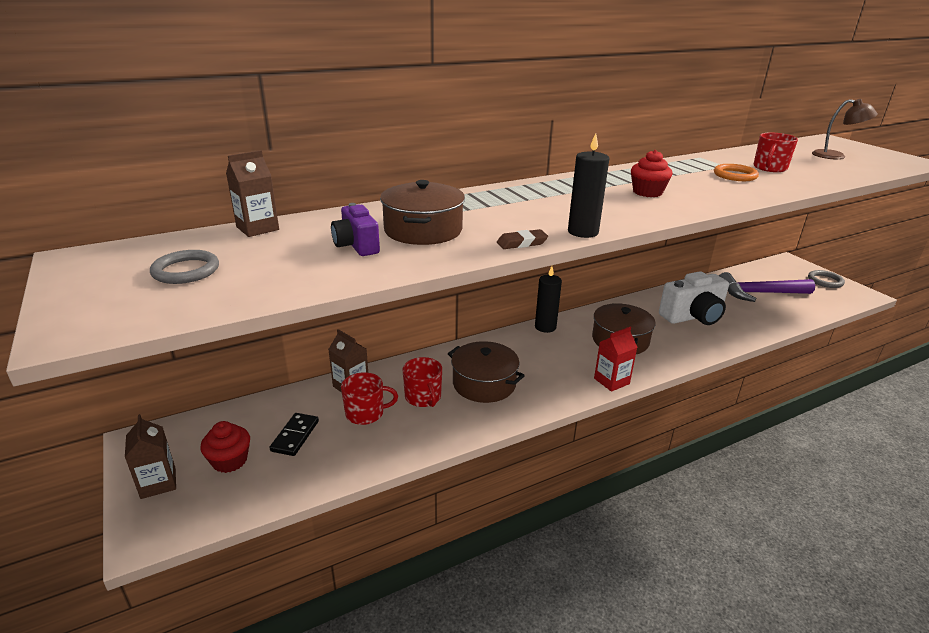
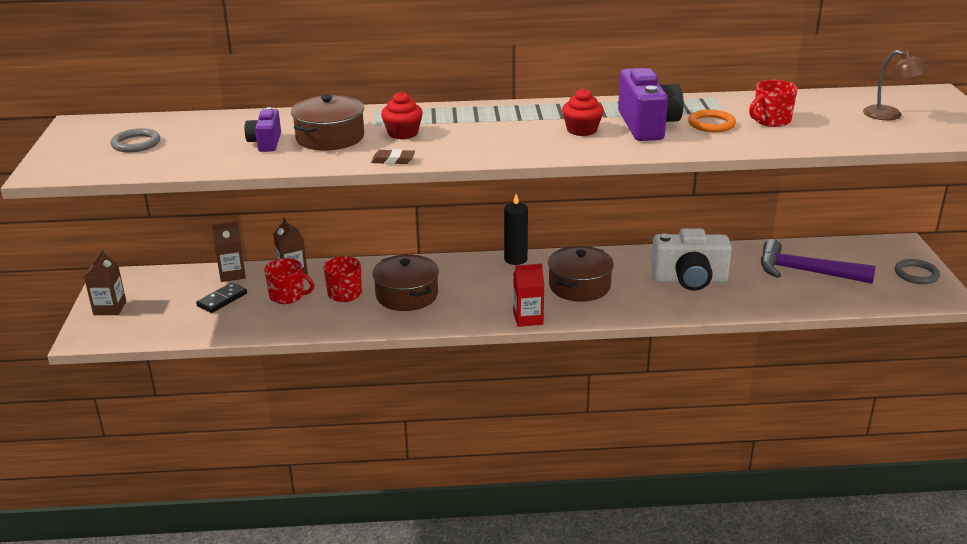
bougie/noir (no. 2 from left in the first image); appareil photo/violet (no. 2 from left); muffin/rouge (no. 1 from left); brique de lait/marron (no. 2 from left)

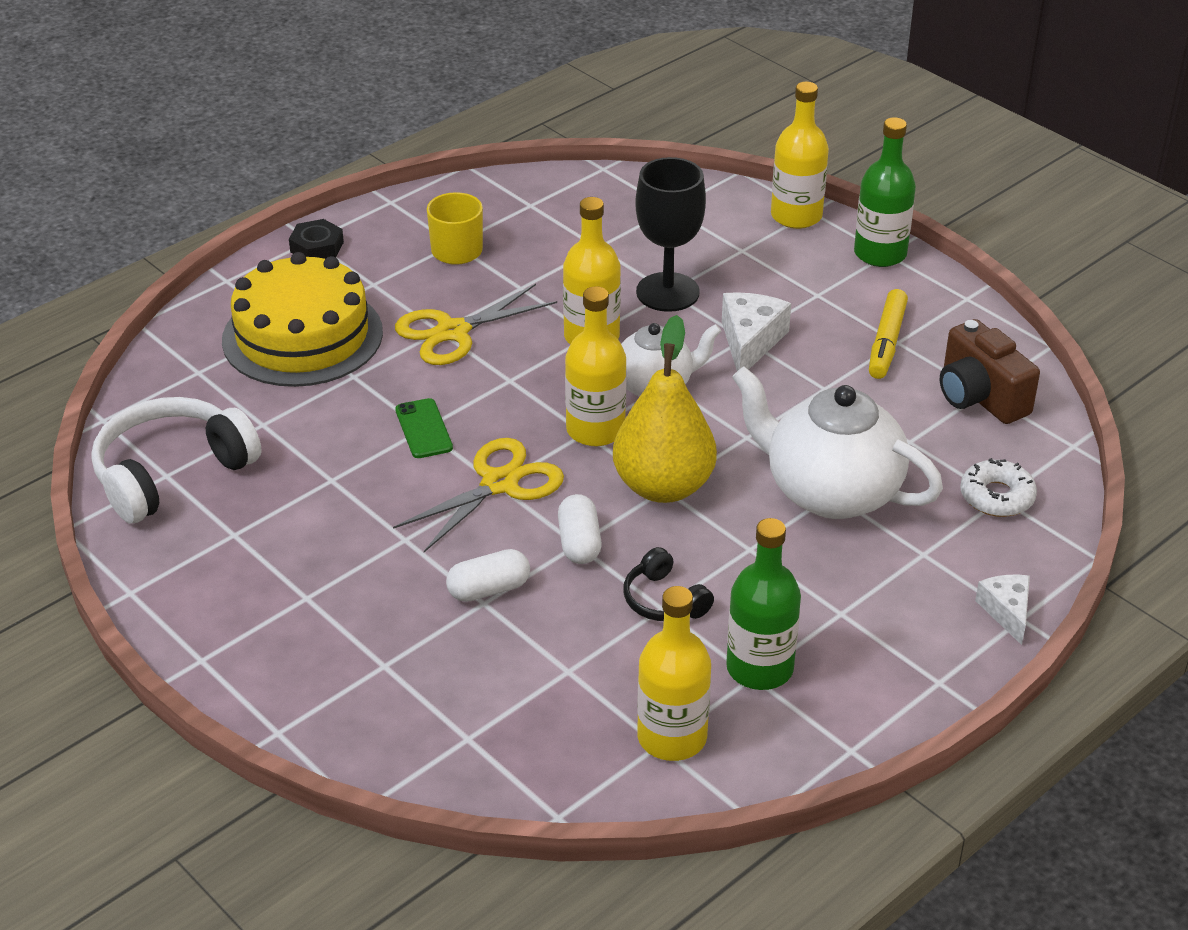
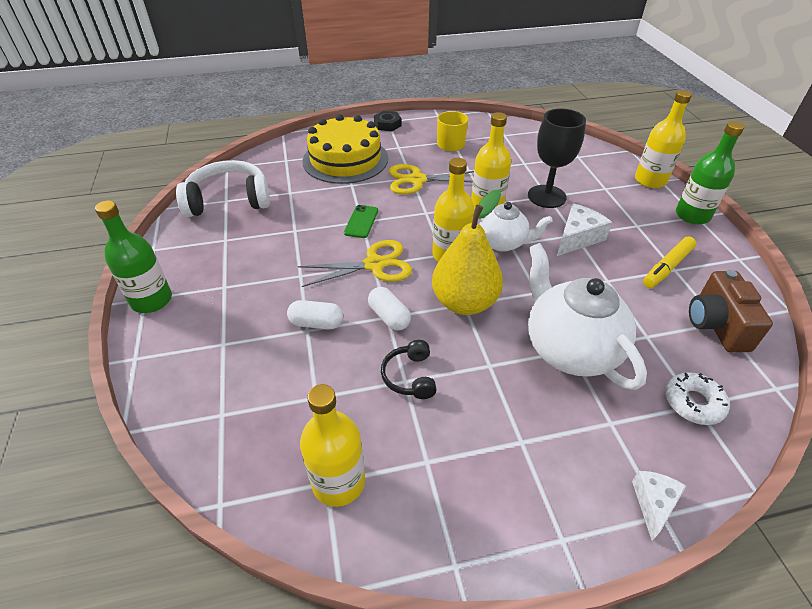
bouteille/vert (no. 1 from left); gélule/blanc (no. 2 from left)

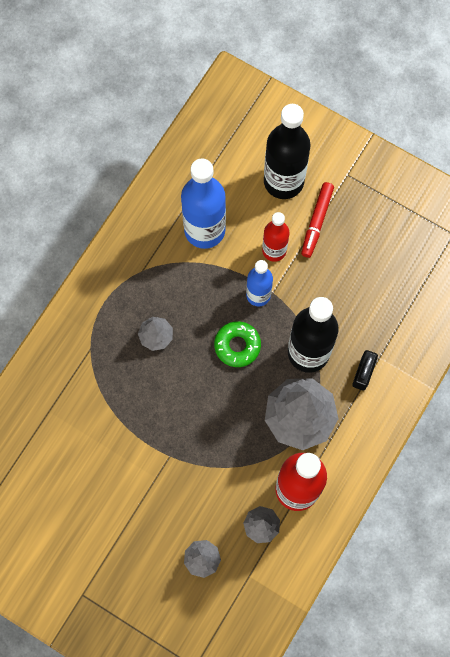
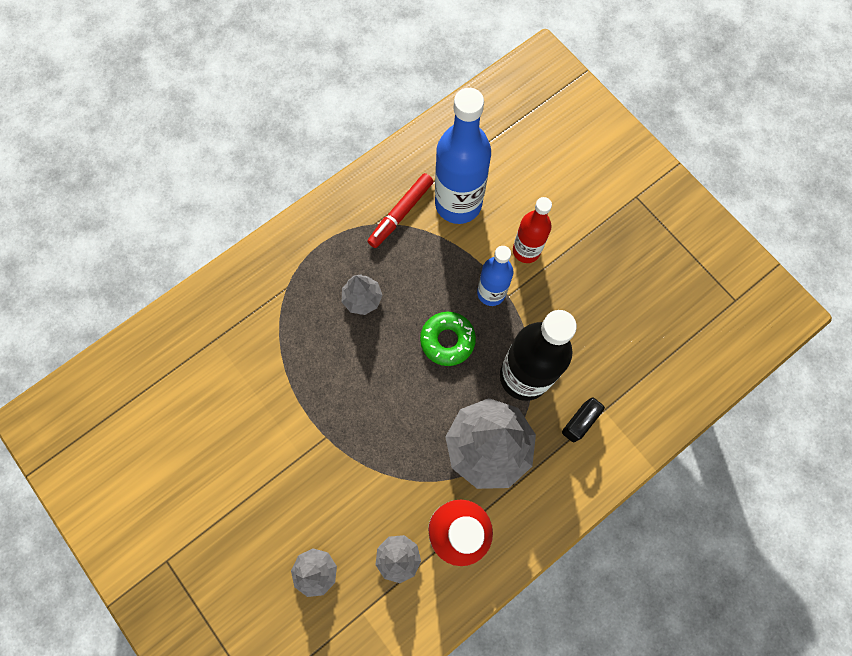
bouteille/noir (no. 1 from left in the first image); feutre/rouge

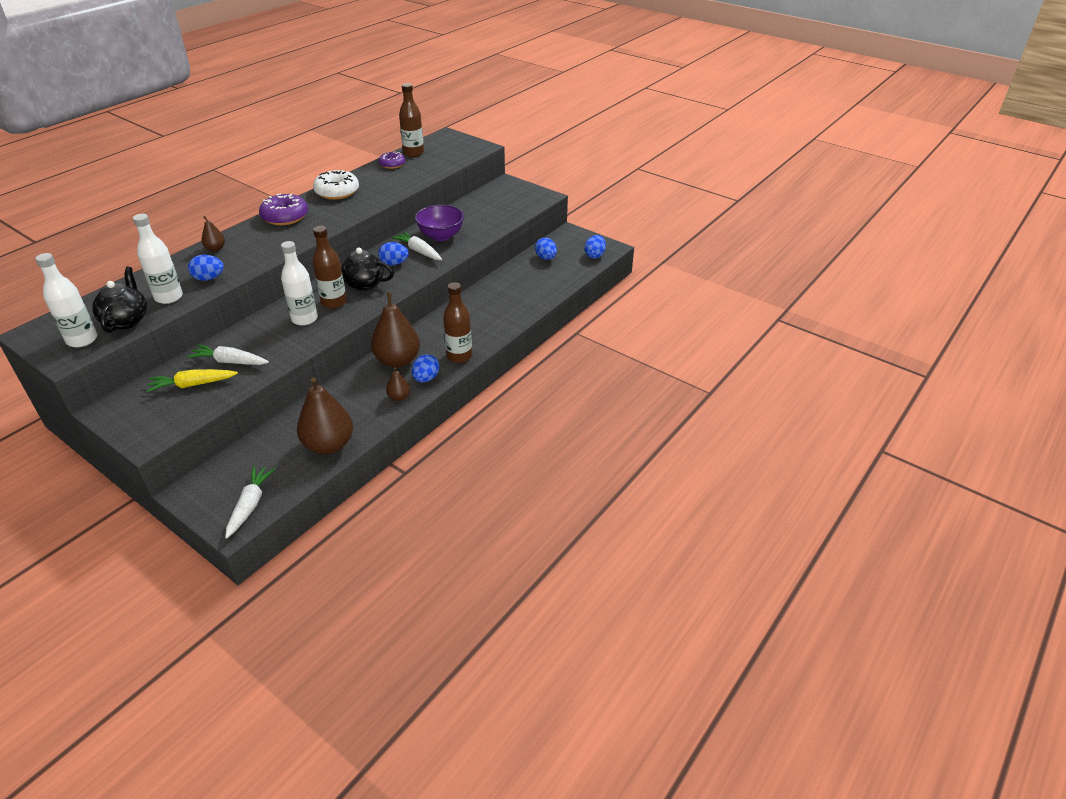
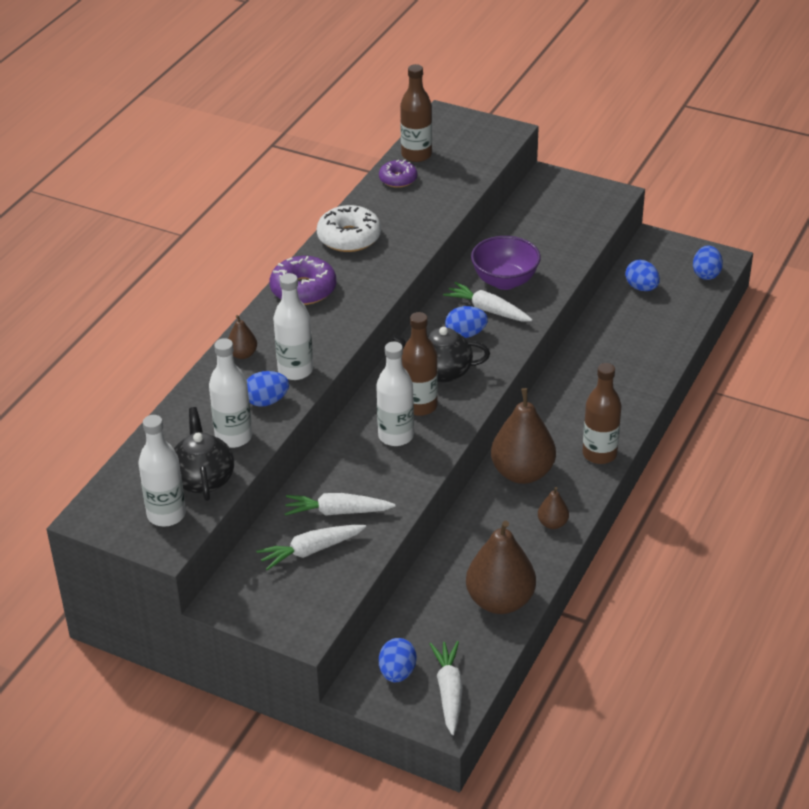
bouteille/blanc (no. 3 from left); œuf/bleu (no. 2 from left); carotte/blanc (no. 1 from left)

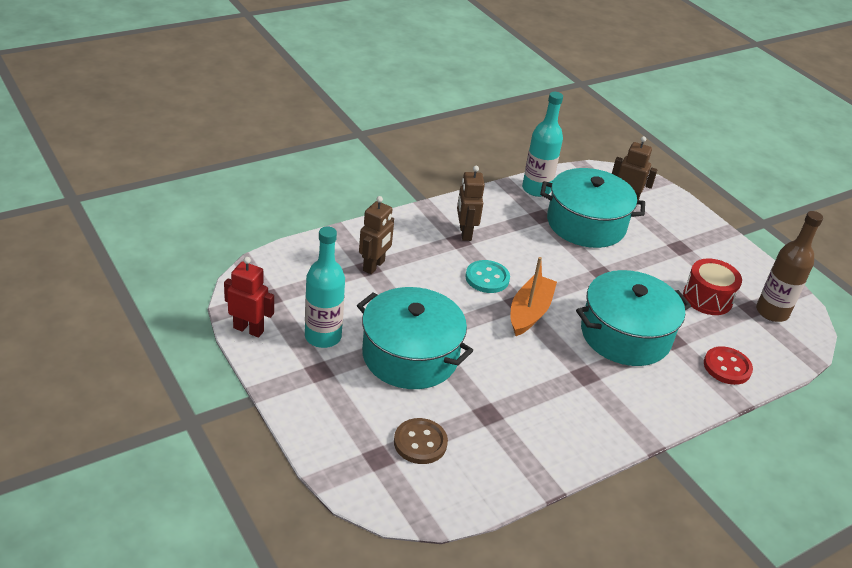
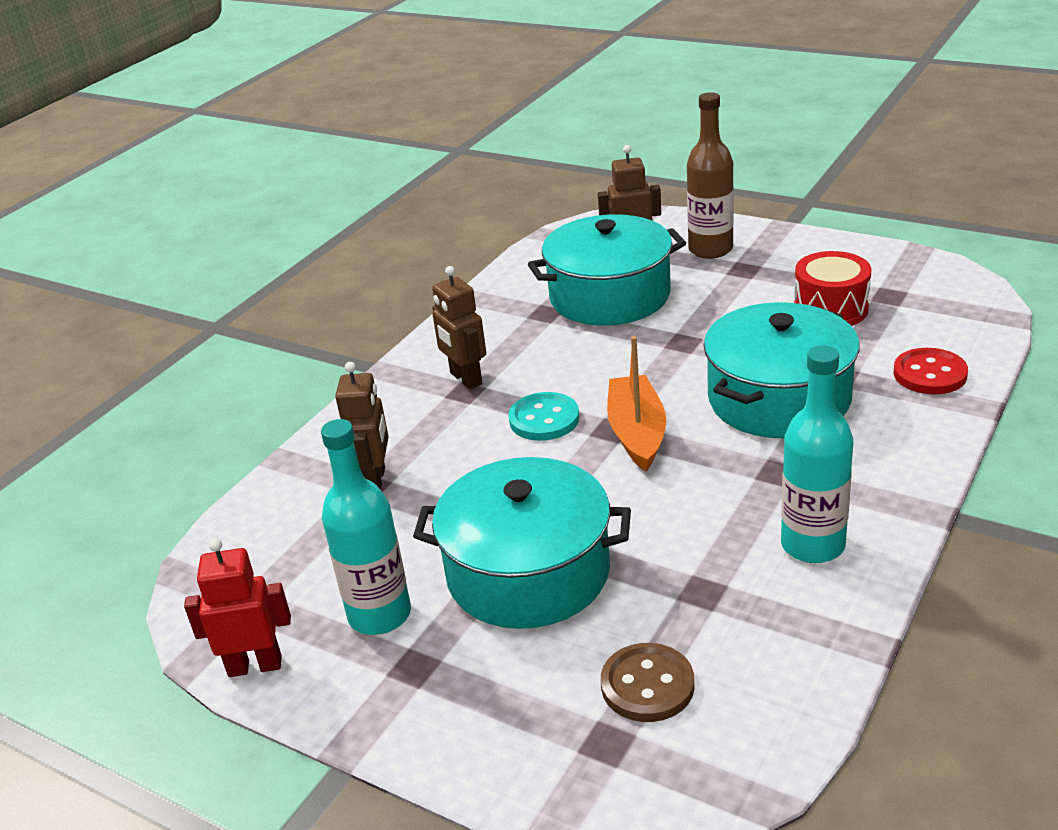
bouteille/turquoise (no. 2 from left); bouteille/marron

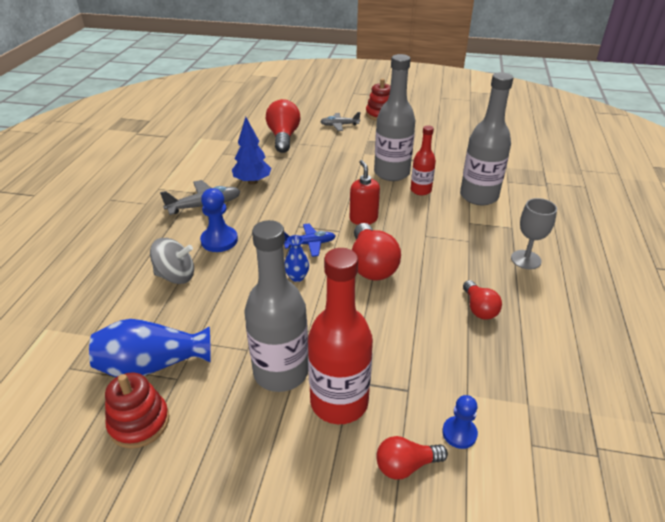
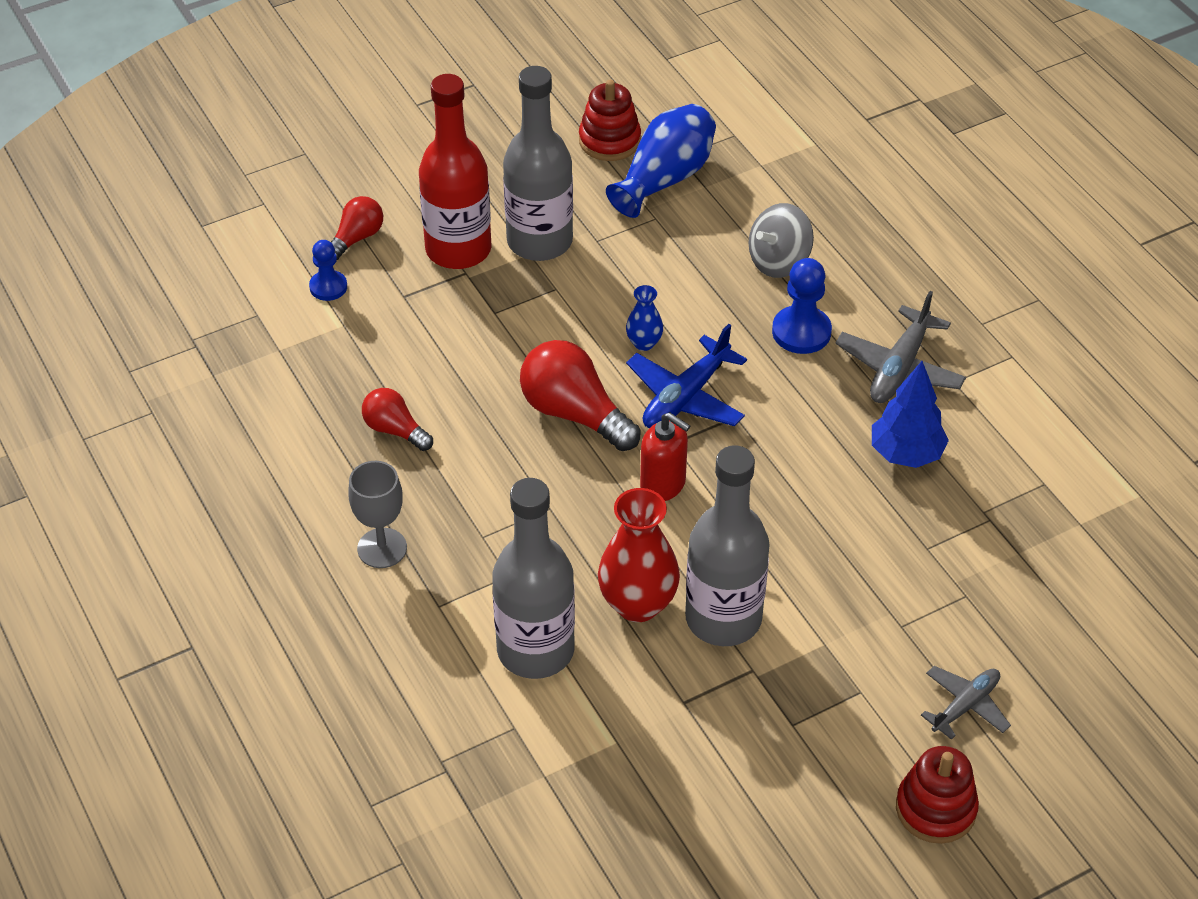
ampoule/rouge (no. 1 from left in the first image); vase/rouge; avion/bleu

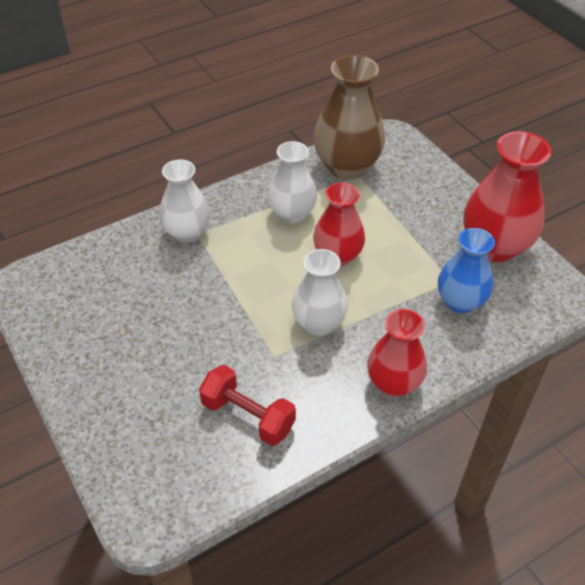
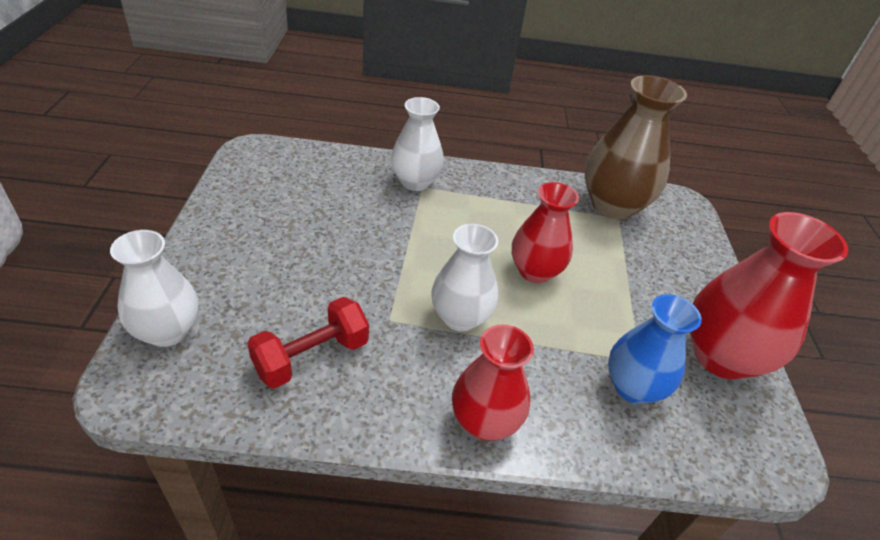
vase/blanc (no. 1 from left); haltère/rouge

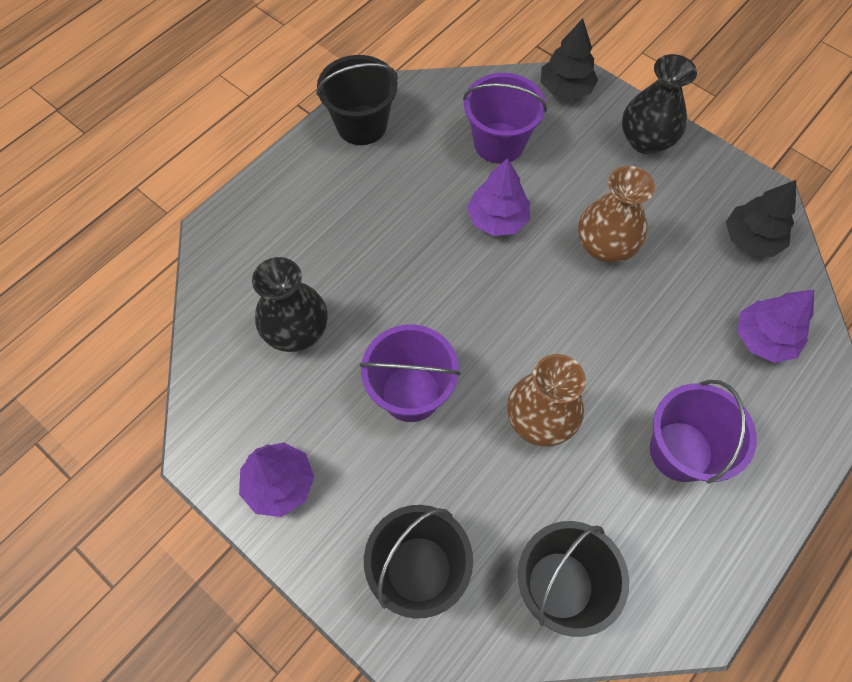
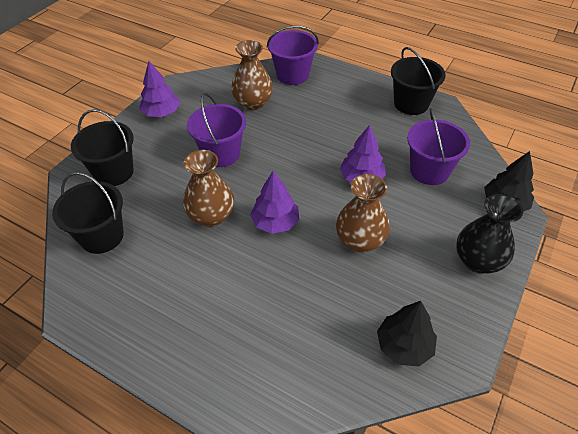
seau/violet (no. 2 from left); arbre/violet (no. 2 from left); vase/marron (no. 2 from left)

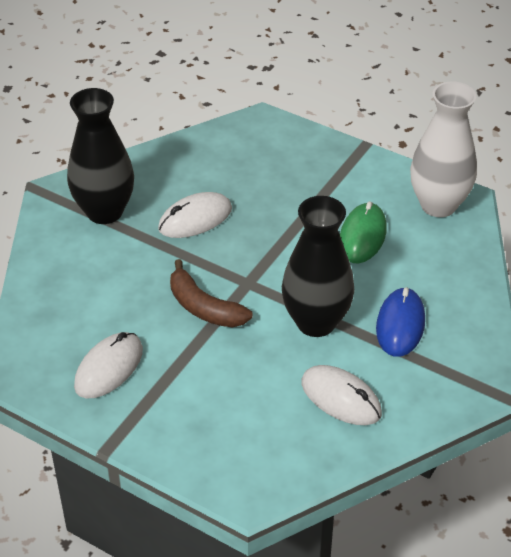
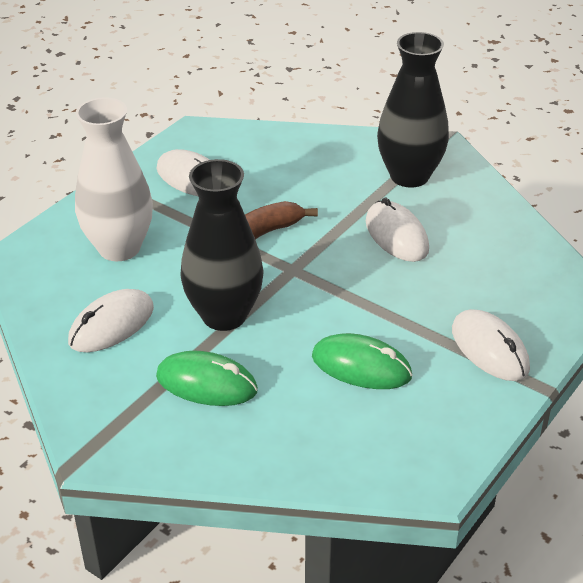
souris/blanc (no. 4 from left); vase/blanc; souris/vert (no. 1 from left)

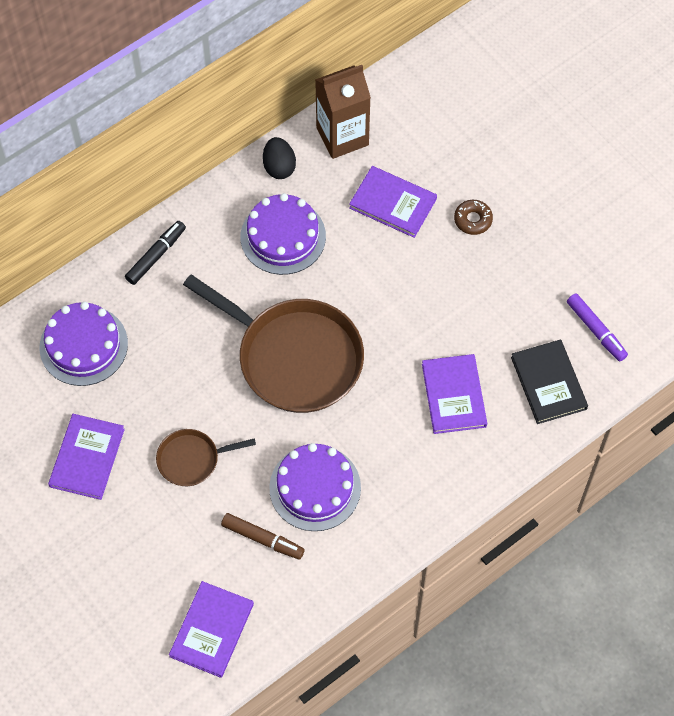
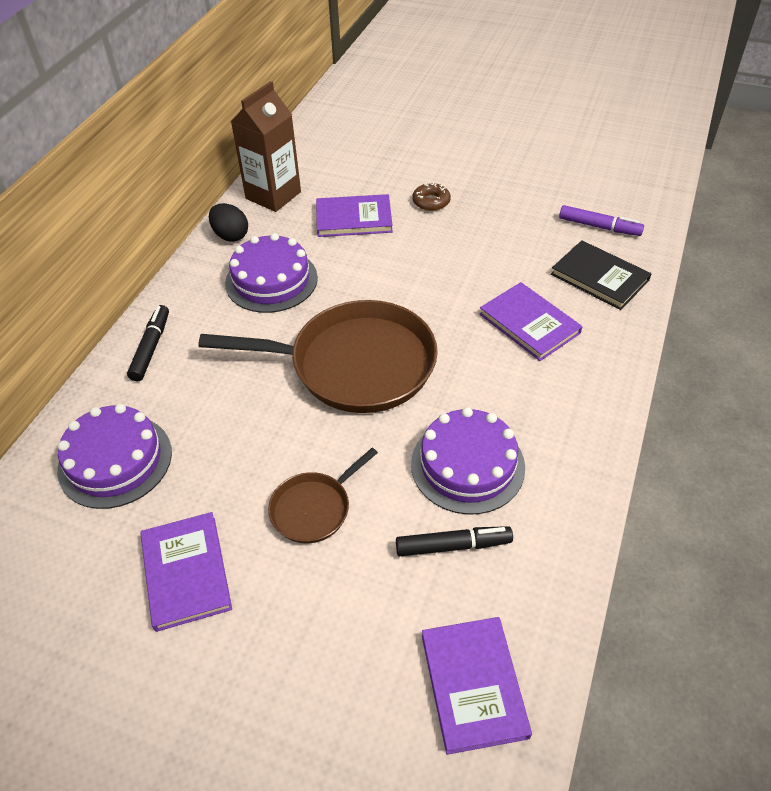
feutre/noir (no. 2 from left)

